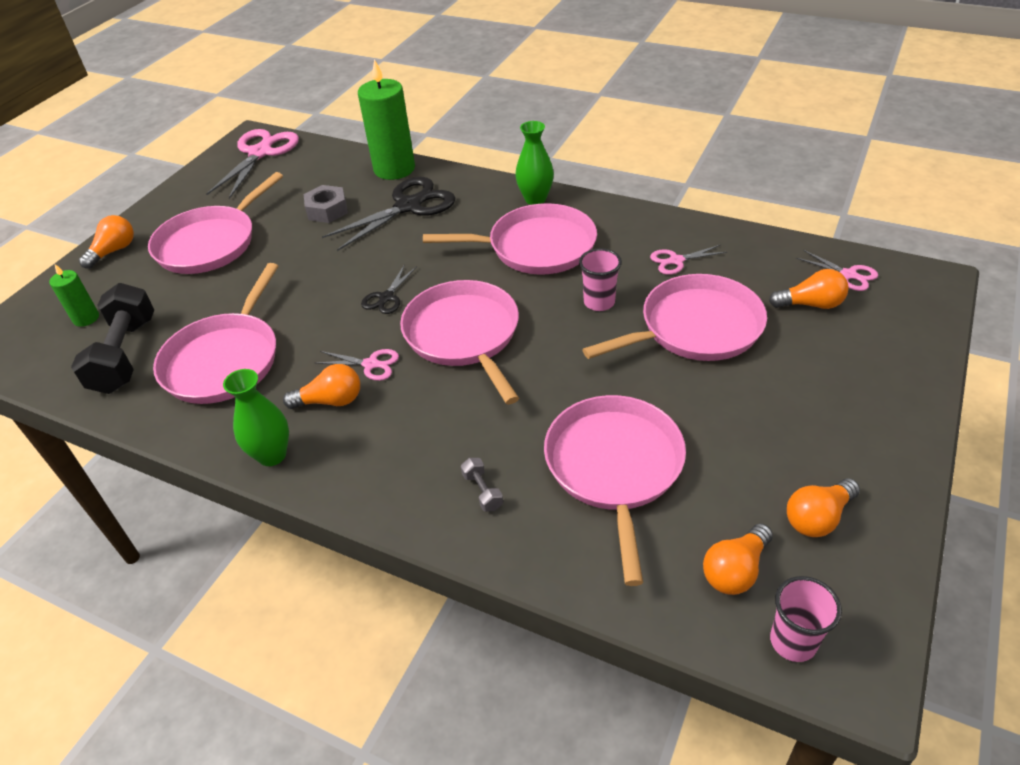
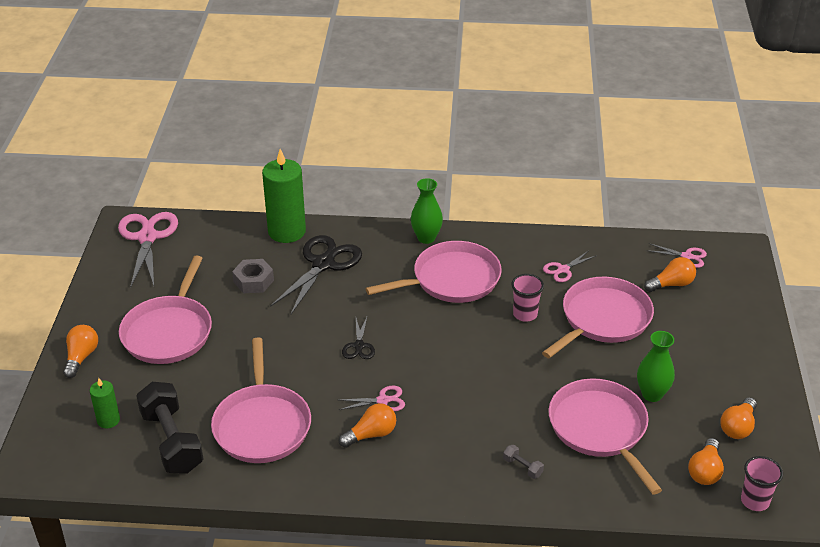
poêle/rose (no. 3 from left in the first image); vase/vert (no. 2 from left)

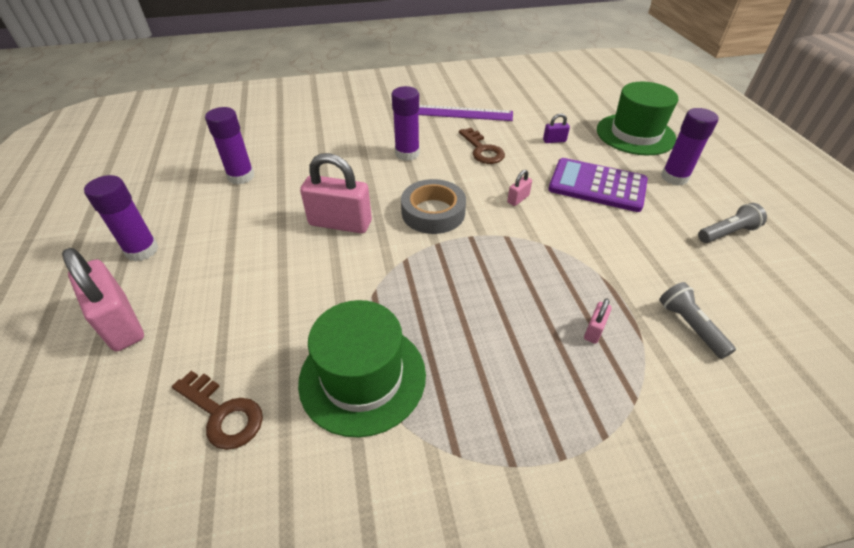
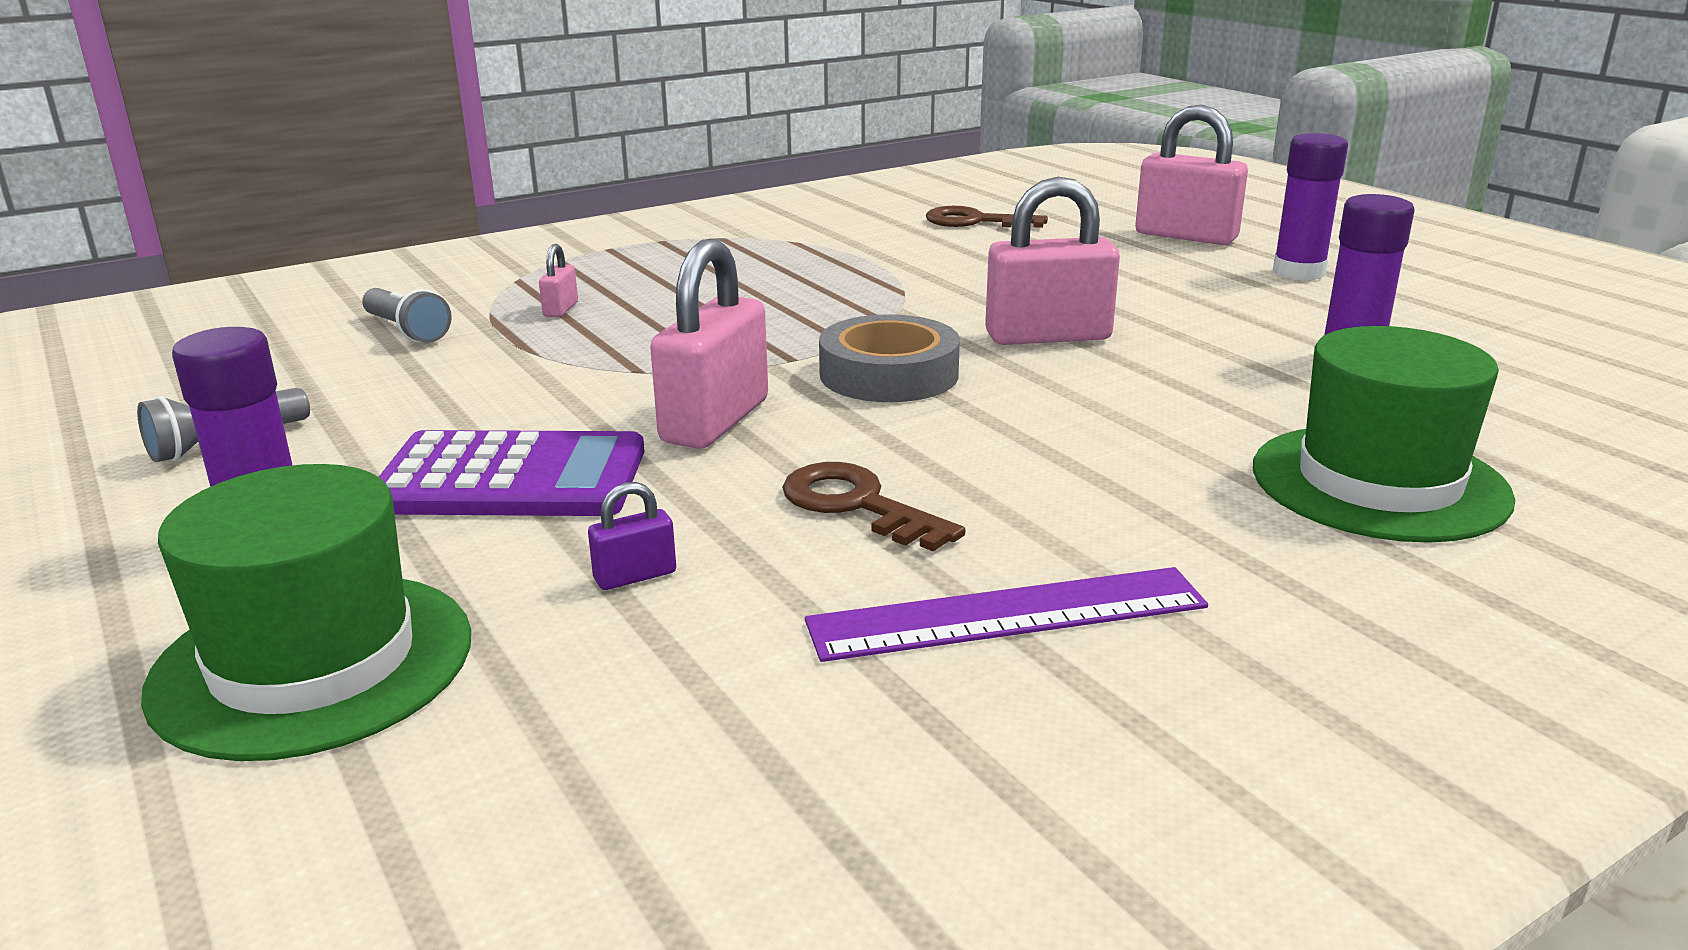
bâton de colle/violet (no. 3 from left in the first image); chapeau/vert (no. 2 from left); cadenas/rose (no. 2 from left)

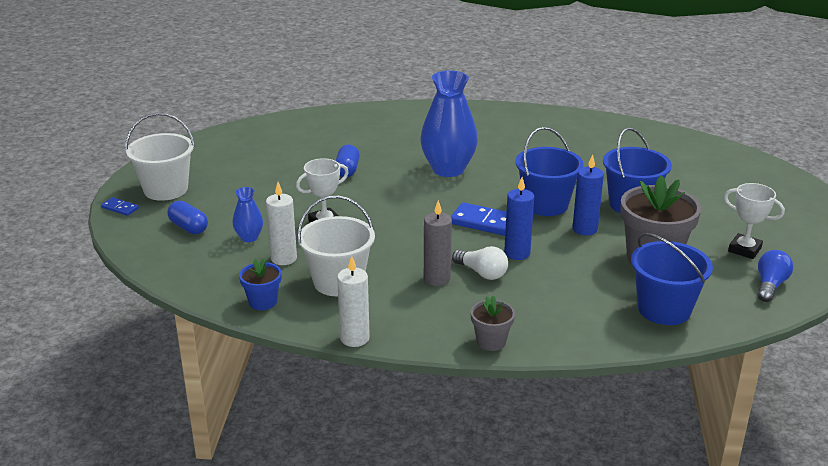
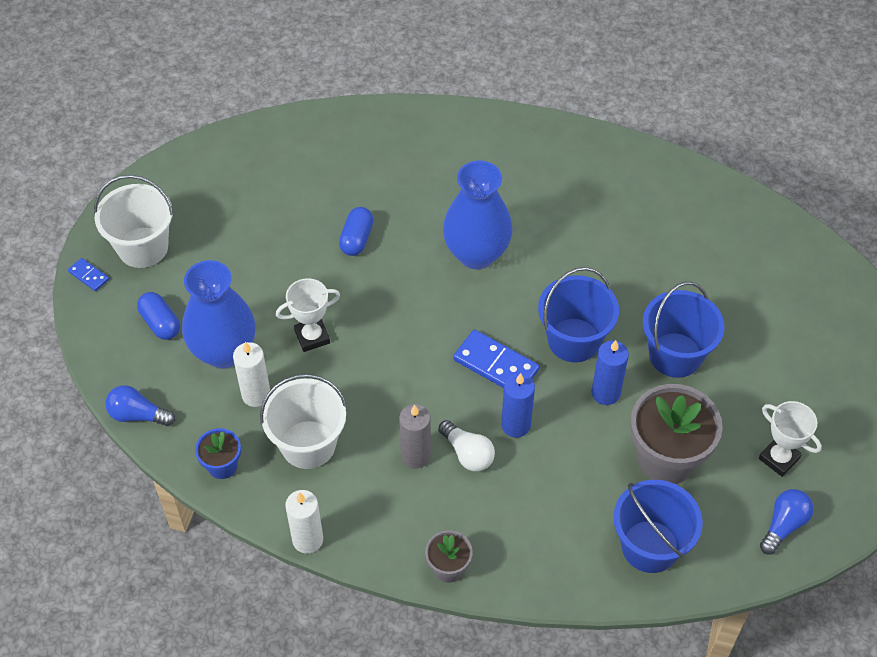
ampoule/bleu (no. 1 from left); vase/bleu (no. 1 from left)

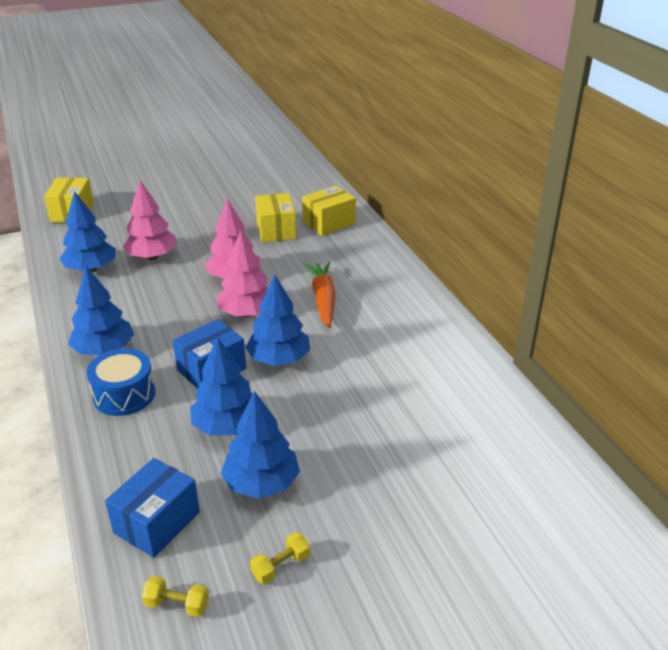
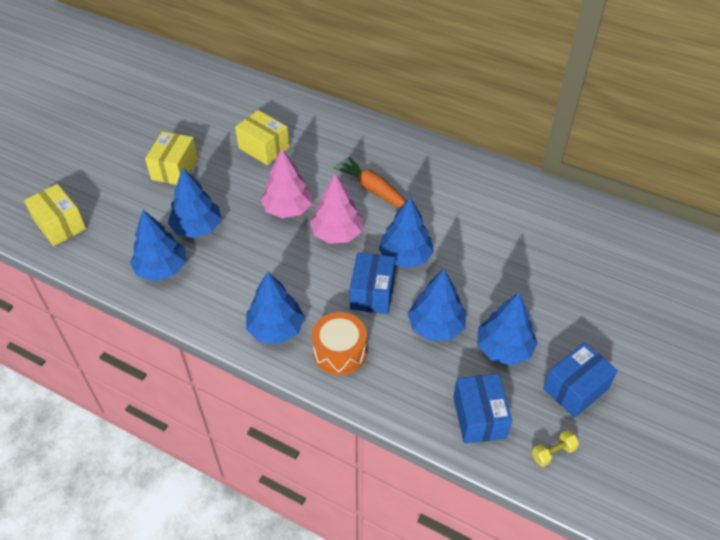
boîte/jaune (no. 2 from left); boîte/bleu (no. 3 from left); tambour/orange; arbre/bleu (no. 2 from left)

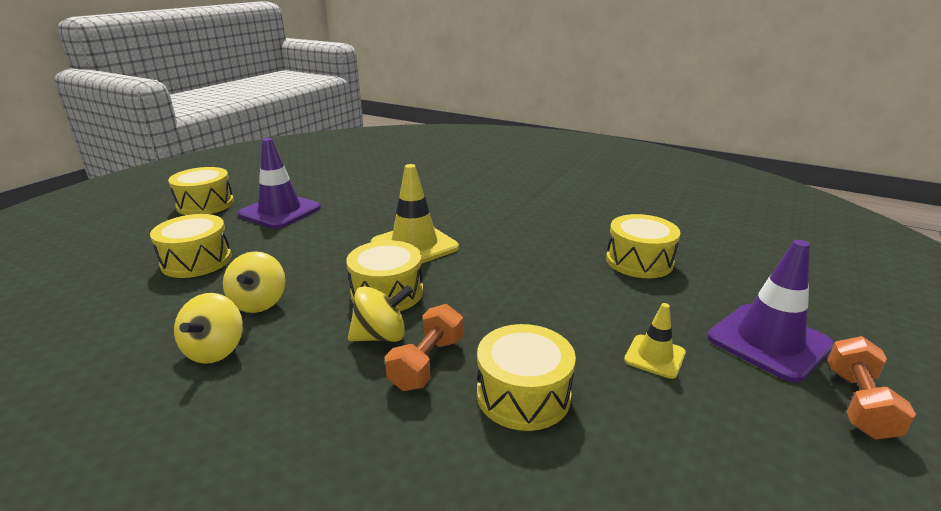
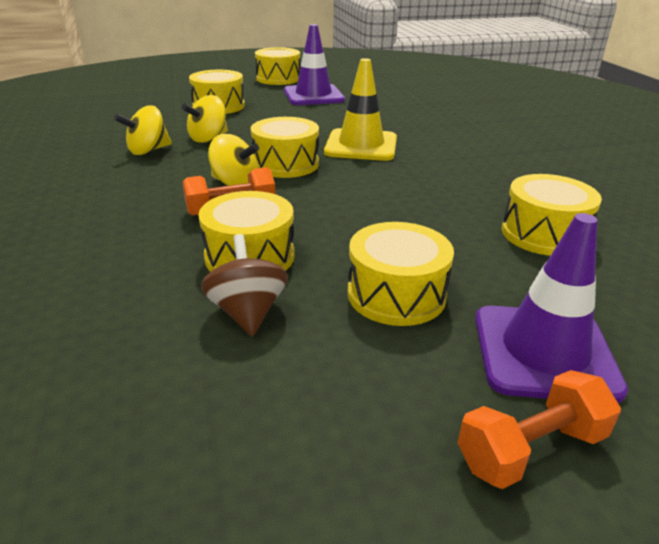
toupie/marron; tambour/jaune (no. 5 from left)

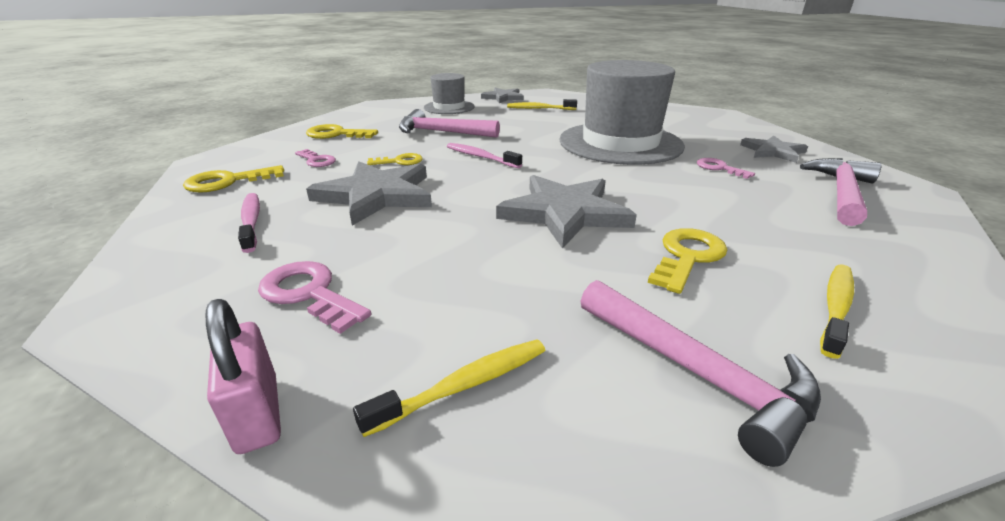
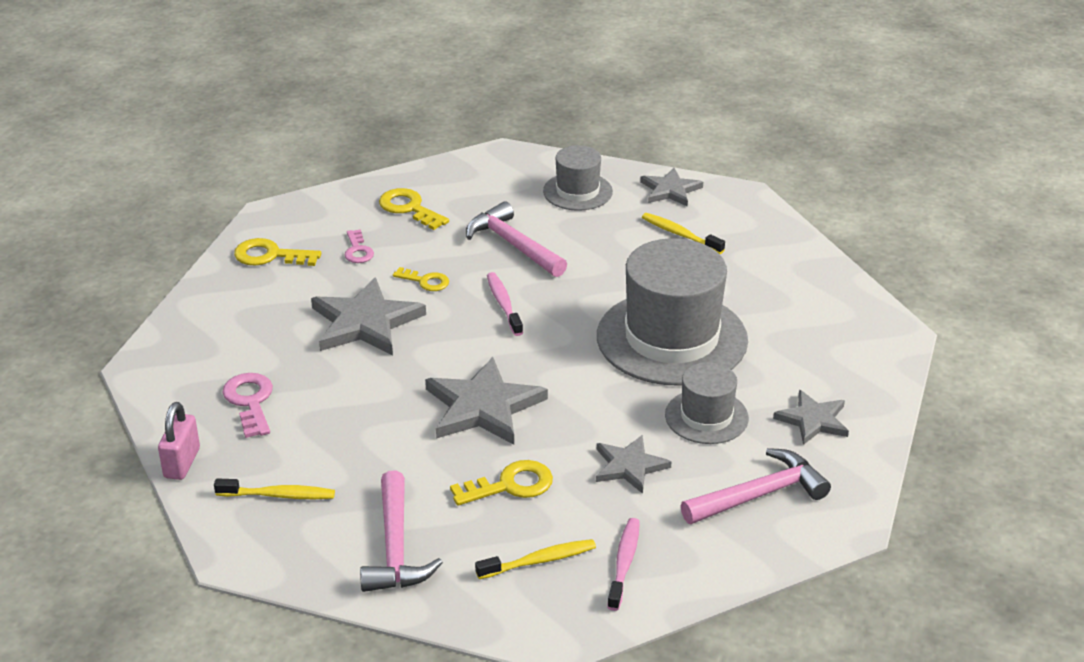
étoile/gris (no. 3 from left); brosse à dents/rose (no. 2 from left); chapeau/gris (no. 3 from left)

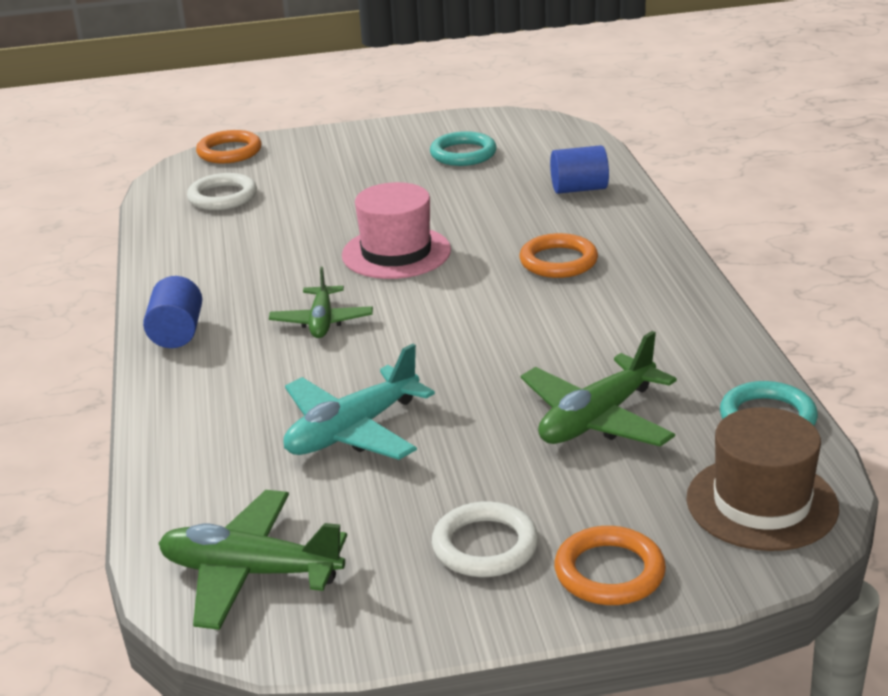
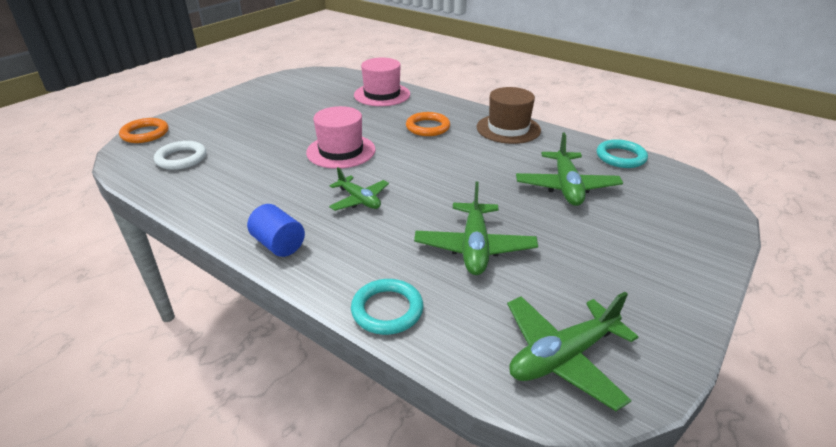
anneau/blanc (no. 2 from left in the first image); anneau/orange (no. 3 from left in the first image); anneau/turquoise (no. 1 from left); chapeau/marron; chapeau/rose (no. 2 from left); avion/vert (no. 2 from left)

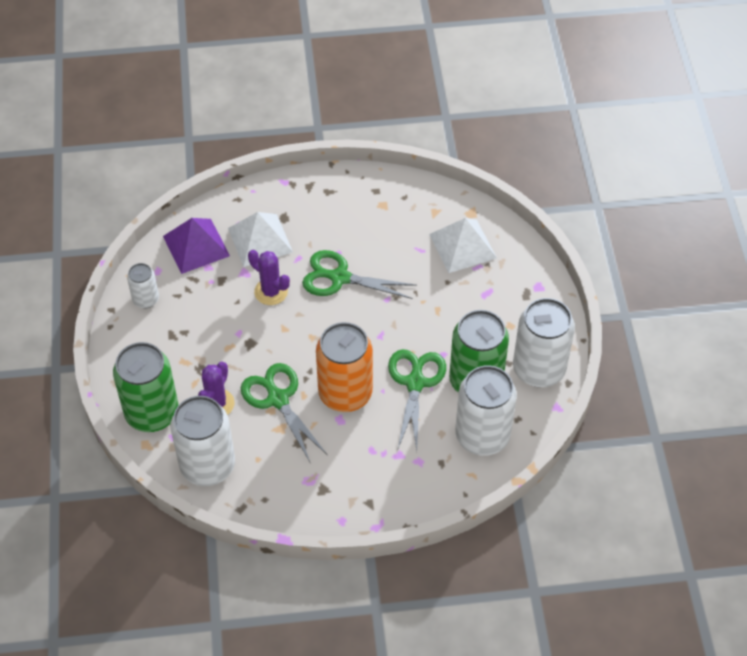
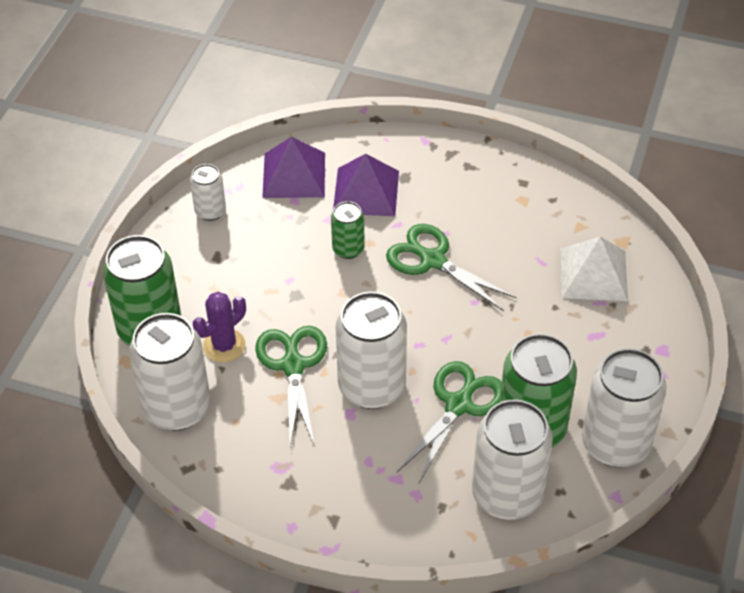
canette/vert (no. 2 from left); pyramide/violet (no. 2 from left); canette/blanc (no. 3 from left)

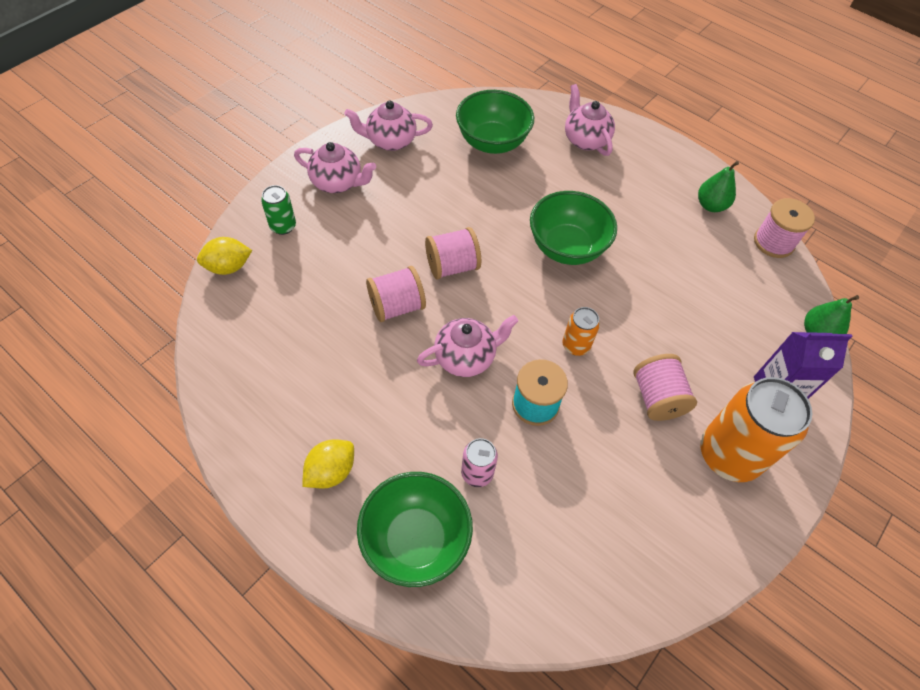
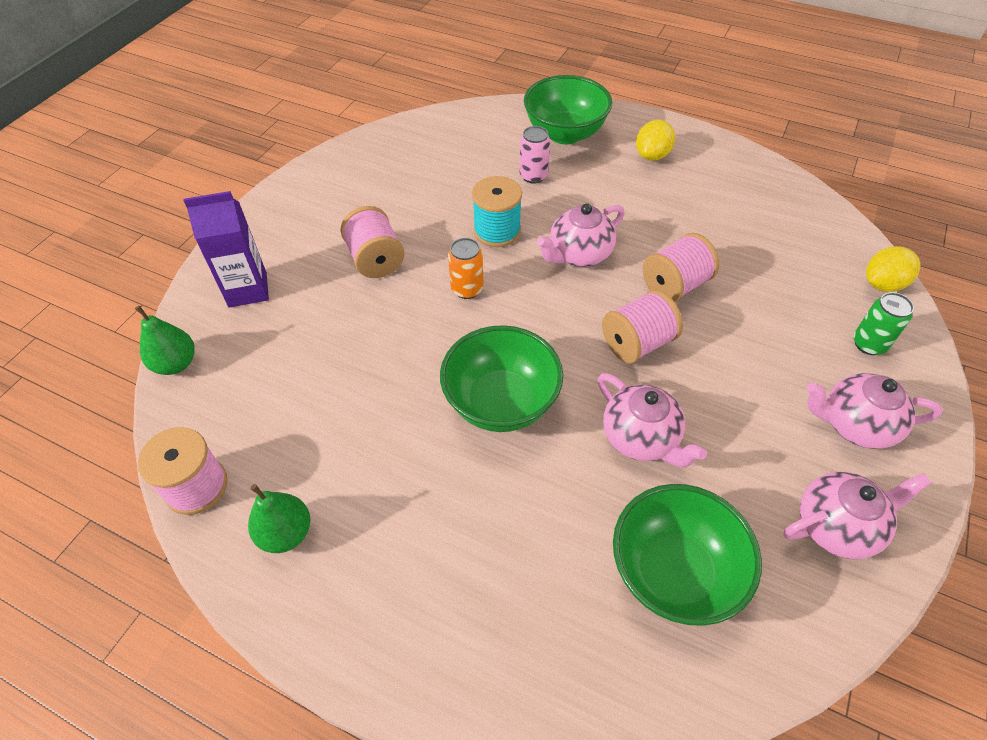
canette/orange (no. 2 from left in the first image); théière/rose (no. 2 from left)

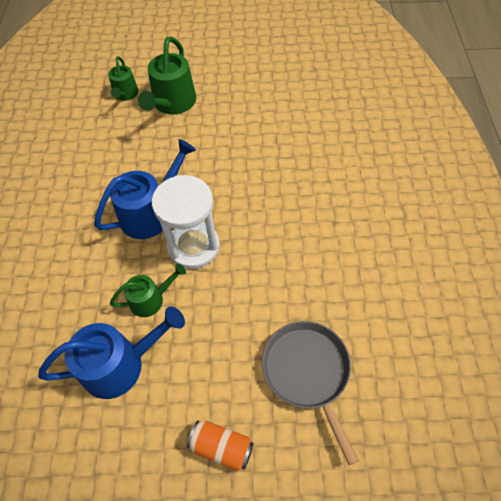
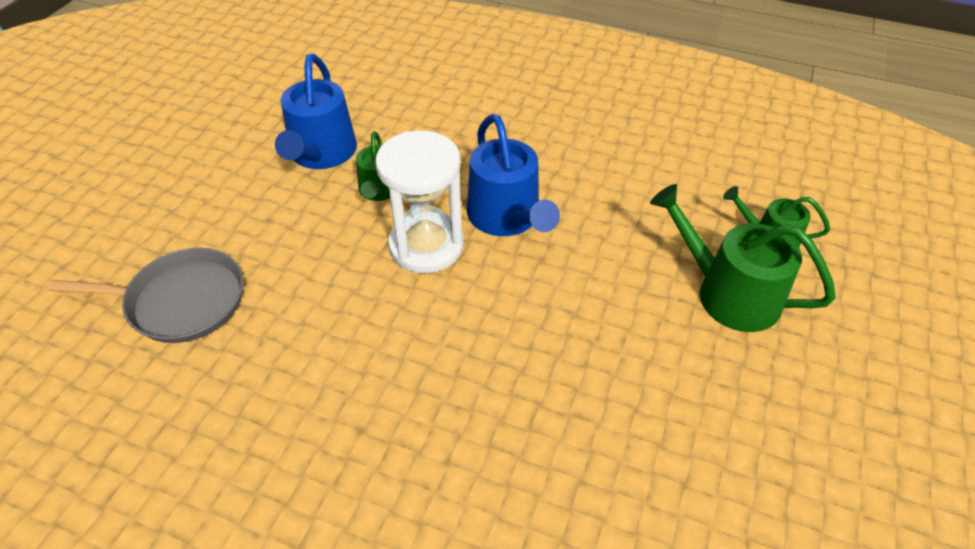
canette/orange

